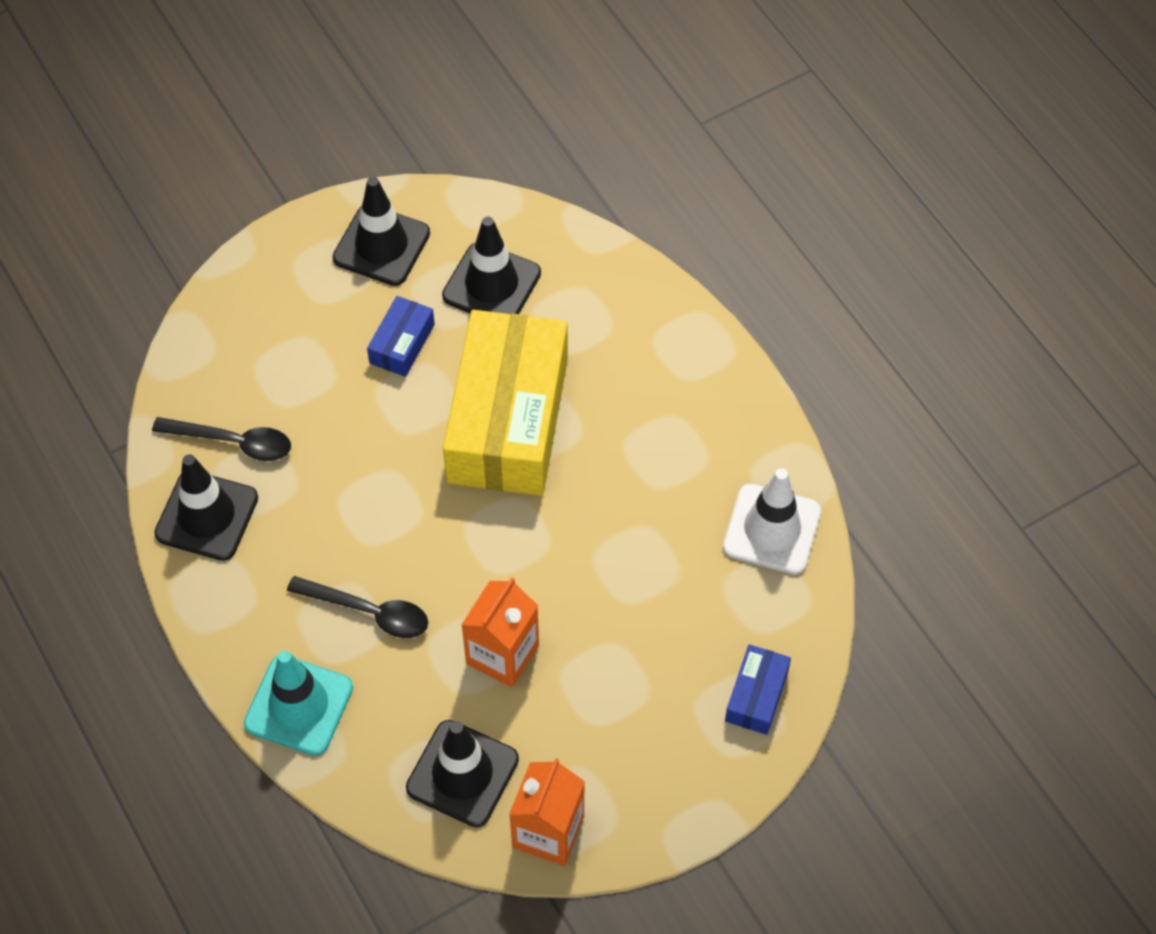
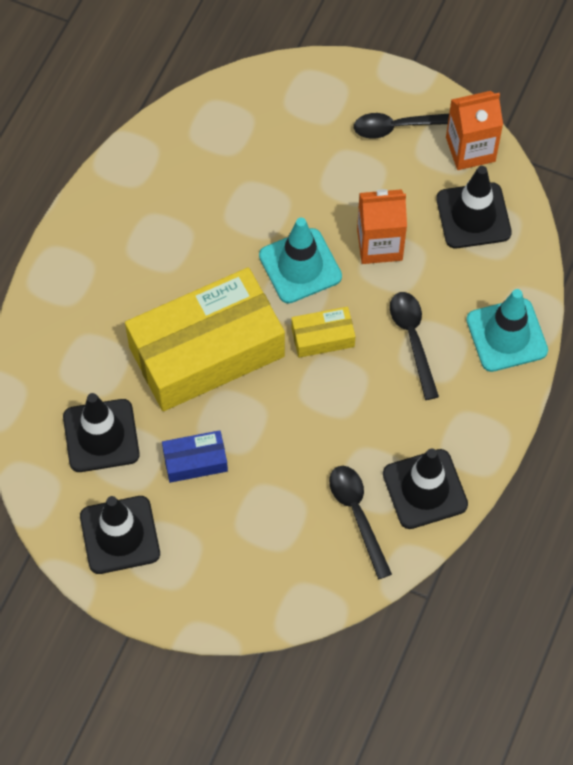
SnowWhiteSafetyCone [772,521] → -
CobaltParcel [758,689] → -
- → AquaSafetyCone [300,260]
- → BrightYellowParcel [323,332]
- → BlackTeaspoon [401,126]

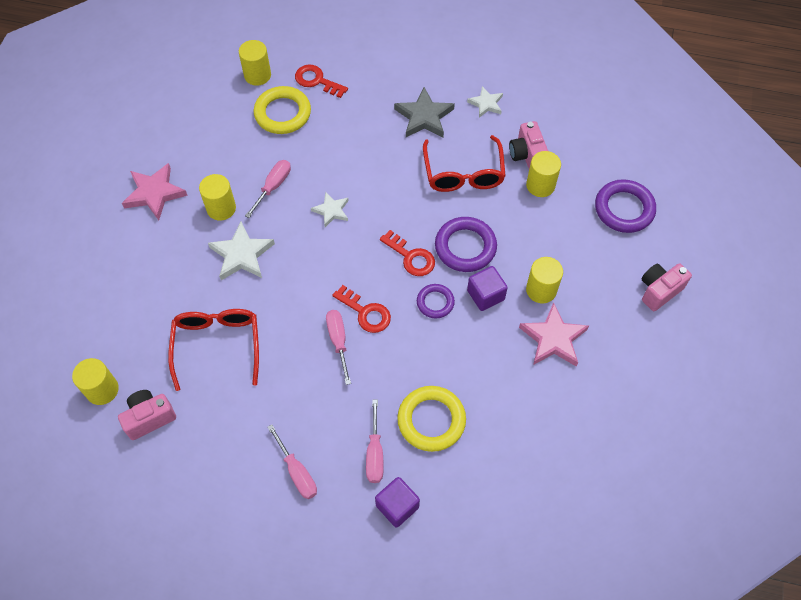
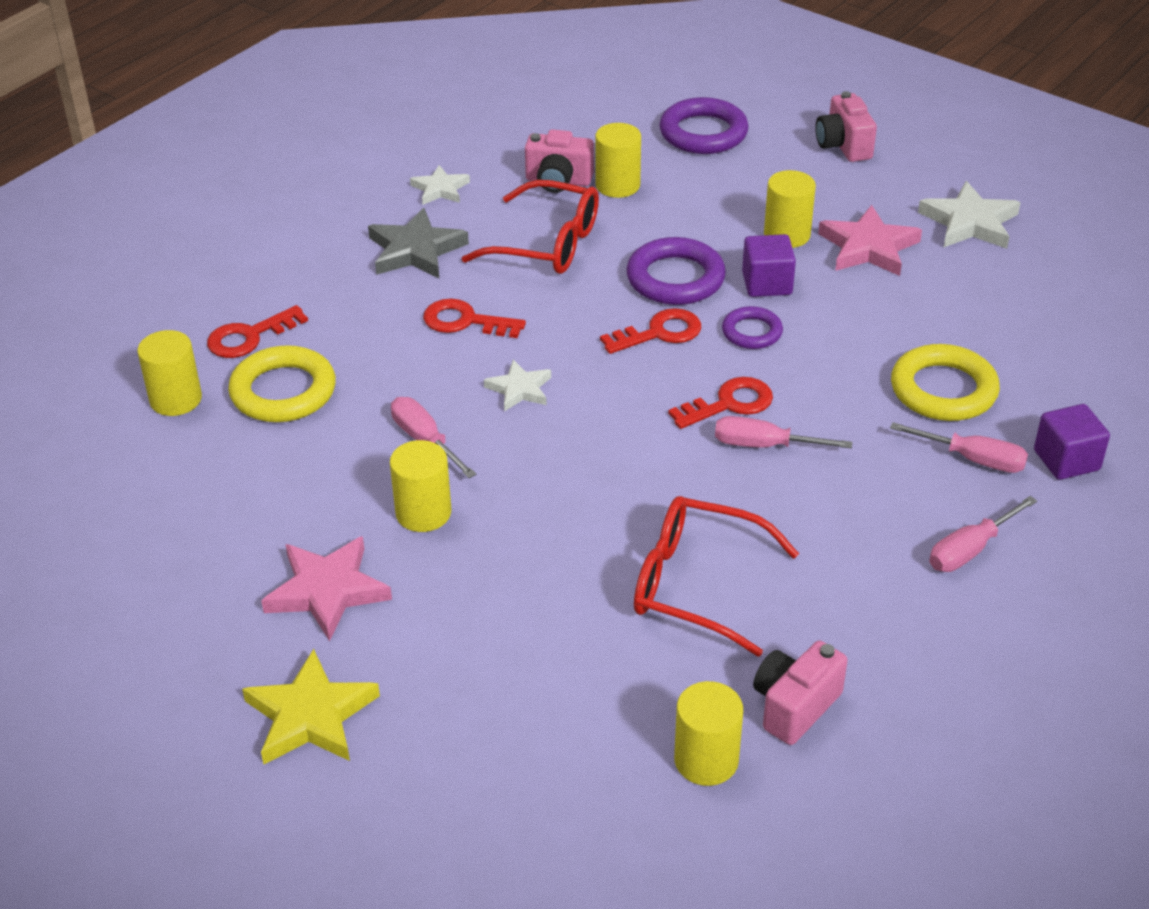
RosyCompactCamera [147,415] → RosyCompactCamera [800,693], 45 degrees clockwise
SnowWhiteStar [241,251] → SnowWhiteStar [969,215], move
RosyFlatScrewdriver [292,461] → RosyFlatScrewdriver [983,534], 150 degrees clockwise
- → BrightYellowStar [311,706]
- → CrimsonLatchkey [474,318]

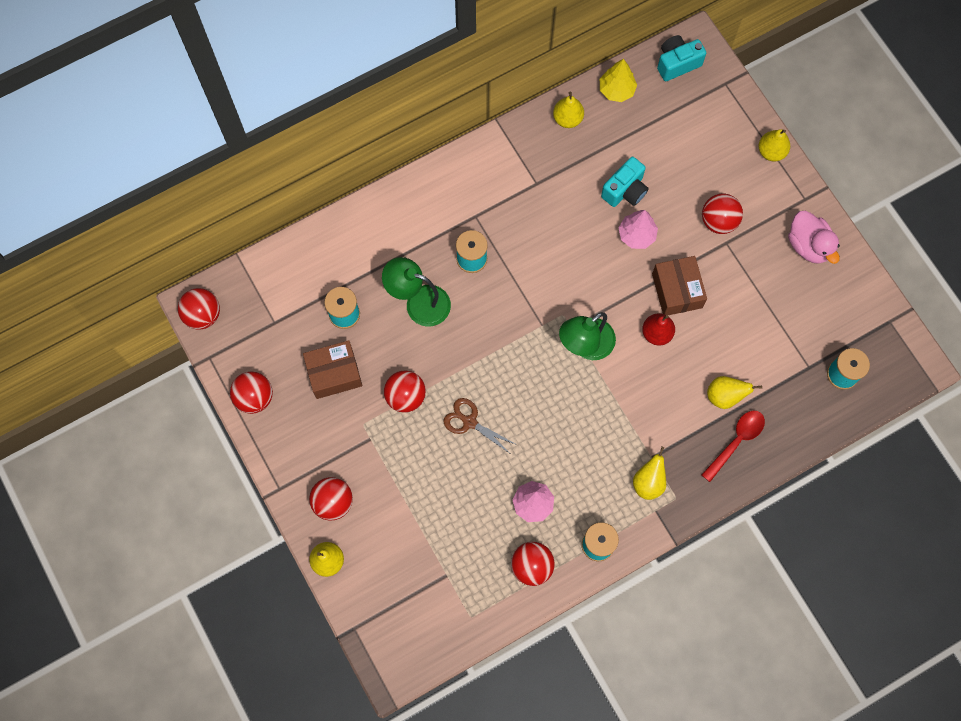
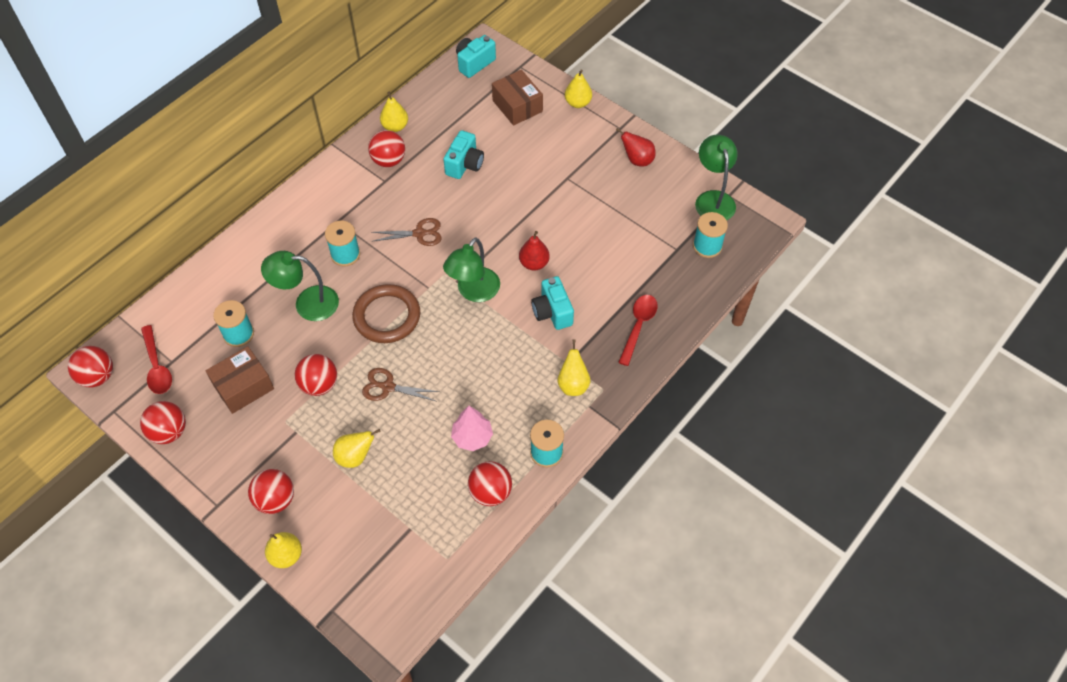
BrightYellowToyTree [618,80] → -
RosyToyTree [638,229] → -
BrownParcel [679,285] → BrownParcel [517,98], move
CrimsonPlayBall [722,213] → CrimsonPlayBall [386,148], move
BrightYellowPear [734,392] → BrightYellowPear [357,448], move
RosyToyDuck [814,237] → CrimsonPear [636,147]
- → CrimsonTeaspoon [156,359]
- → BrownRing [386,313]
- → BrownShears [406,232]
- → AquaCompactCamera [552,303]
- → EmeraldDeskLamp [716,177]

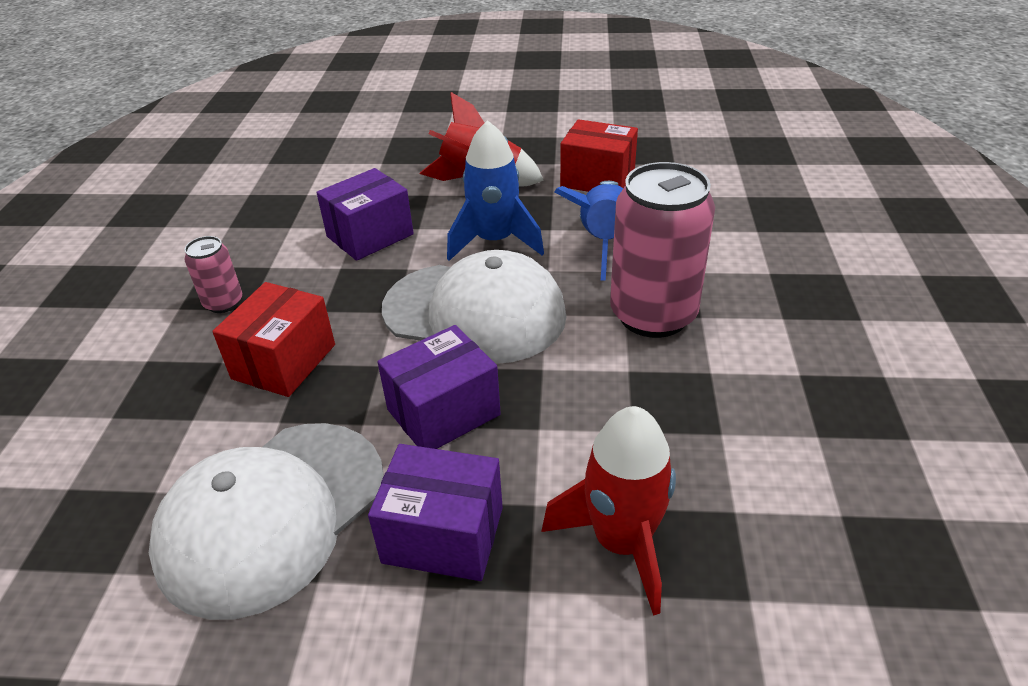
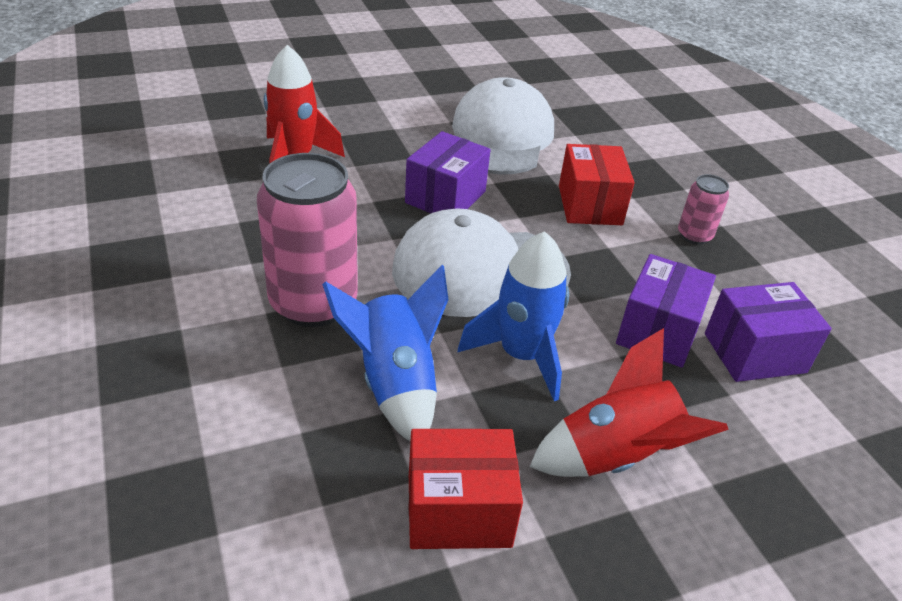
RoyalPurpleParcel [435,512] → RoyalPurpleParcel [768,332], move

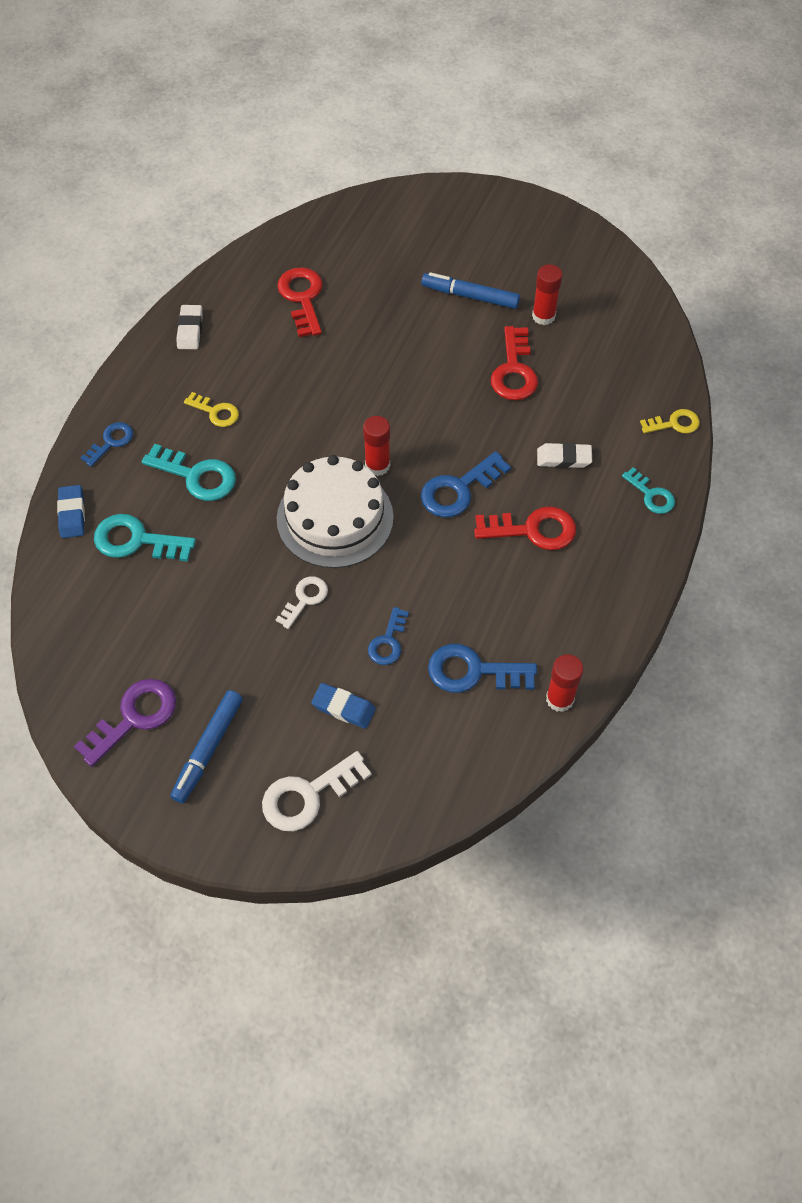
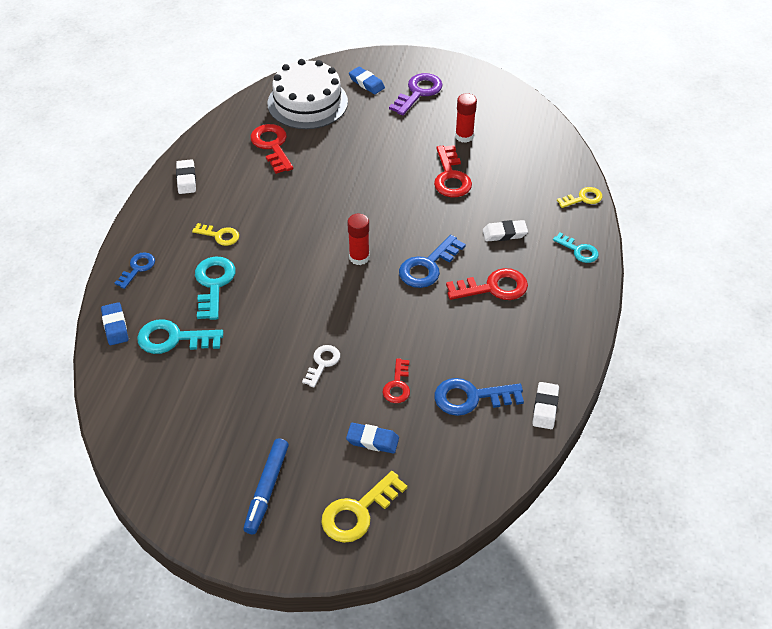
RoyalPurpleLatchkey [125,723] → RoyalPurpleLatchkey [416,94], move
AquaLatchkey [189,472] → AquaLatchkey [215,288], 105 degrees counterclockwise
SnowWhiteLatchkey [317,791] → BrightYellowLatchkey [364,507]
SnowWhiteCake [335,511] → SnowWhiteCake [307,94], move
CobaltLatchkey [388,636] → CrimsonLatchkey [396,380]
CobaltMarkerPen [470,290] → -
CrimsonStickOfGlue [565,683] → SnowWhiteGumEraser [546,405]
- → CobaltGumEraser [367,80]

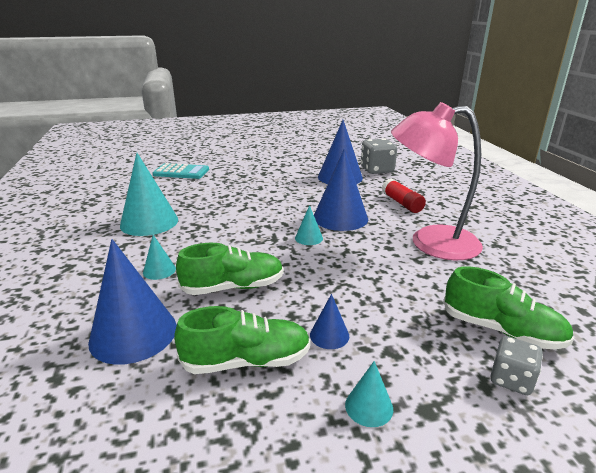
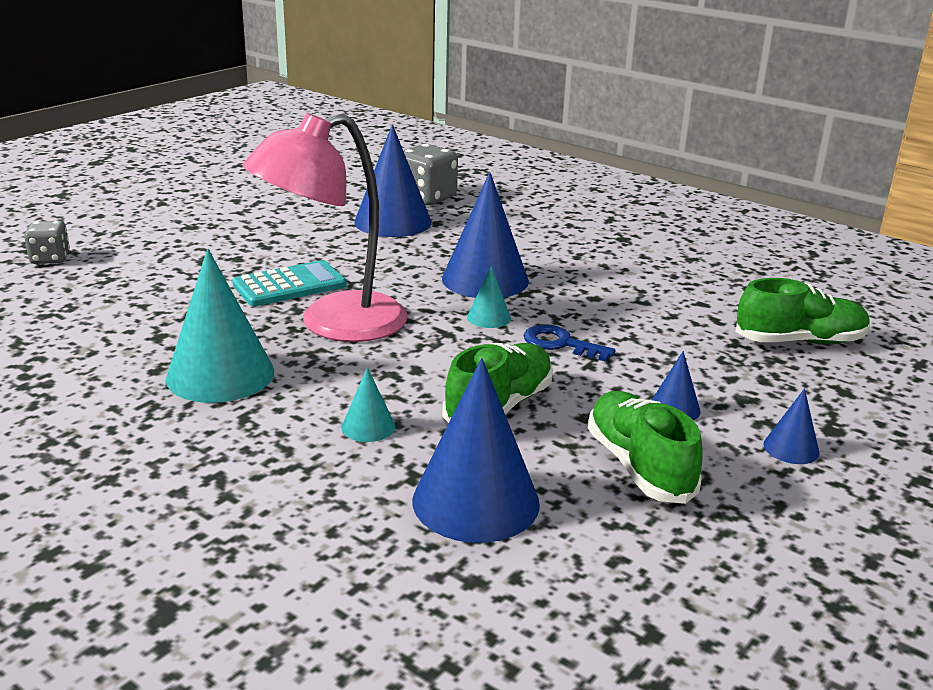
AquaAddingMachine [181,171] → AquaAddingMachine [289,283], move
EmeraldSneaker [242,340] → EmeraldSneaker [645,447], 60 degrees counterclockwise
AquaConeShape [369,394] → CobaltConeShape [791,426]
CrimsonStickOfGlue [404,195] → -
RosyDeskLamp [437,181] → RosyDeskLamp [325,227], move
AshGreyGameDie [516,365] → AshGreyGameDie [47,242], move
- → CobaltLatchkey [570,343]

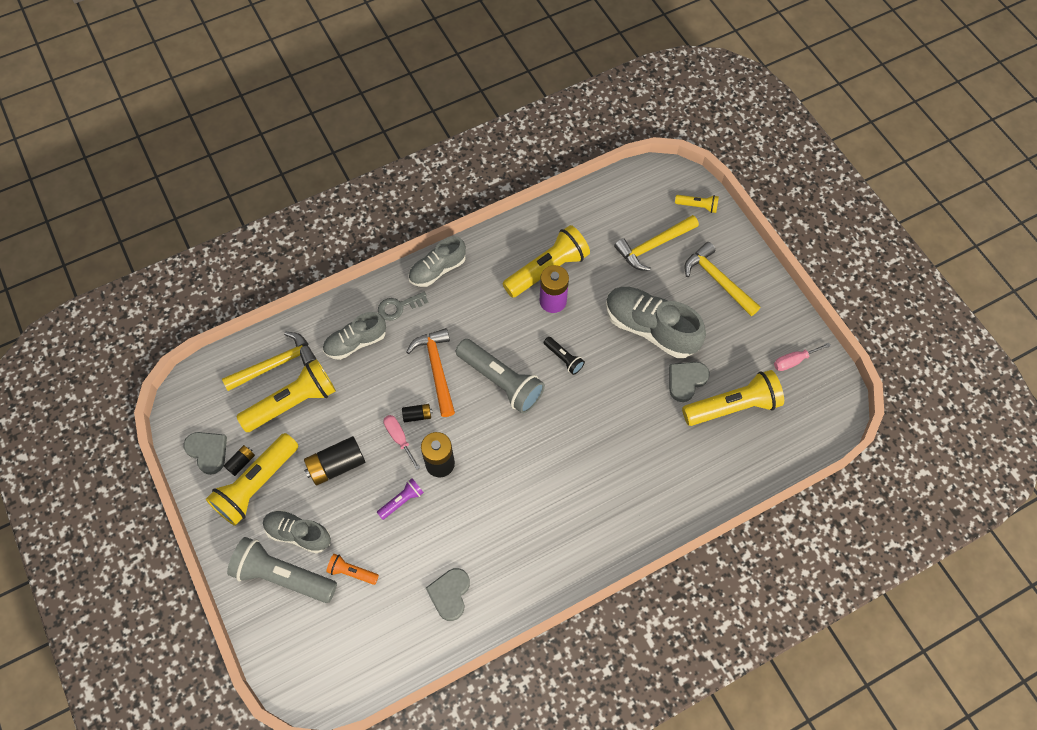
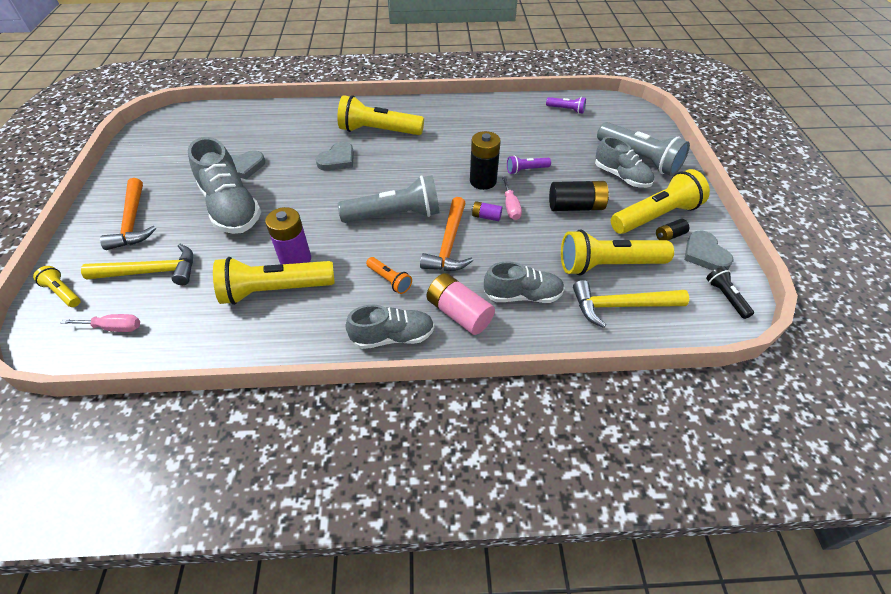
BrightOrangeFlashlight [352,569] → BrightOrangeFlashlight [389,275], move
AshGreyLatchkey [403,306] → RosyPowerCell [461,304]
BlackPowerCell [417,413] → RoyalPurplePowerCell [486,211]
AshGreyLoveHeart [448,594] → AshGreyLoveHeart [334,156], move
AshGreyFlashlight [500,376] → AshGreyFlashlight [389,199], 105 degrees clockwise
BlackFlashlight [564,356] → BlackFlashlight [730,293], move
BrightYellowFlashlight [733,398] → BrightYellowFlashlight [380,115], move
BrightYellowClawHammer [722,279] → BrightOrangeClawHammer [128,214]
RosyFlatScrewdriver [802,357] → RosyFlatScrewdriver [100,323], move
- → RoyalPurpleFlashlight [566,105]

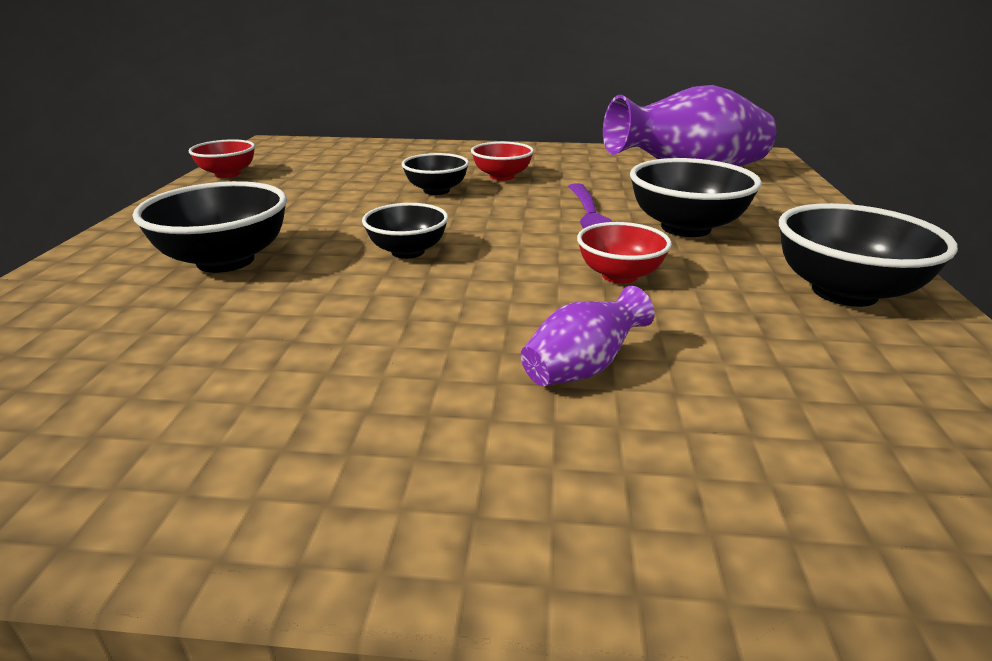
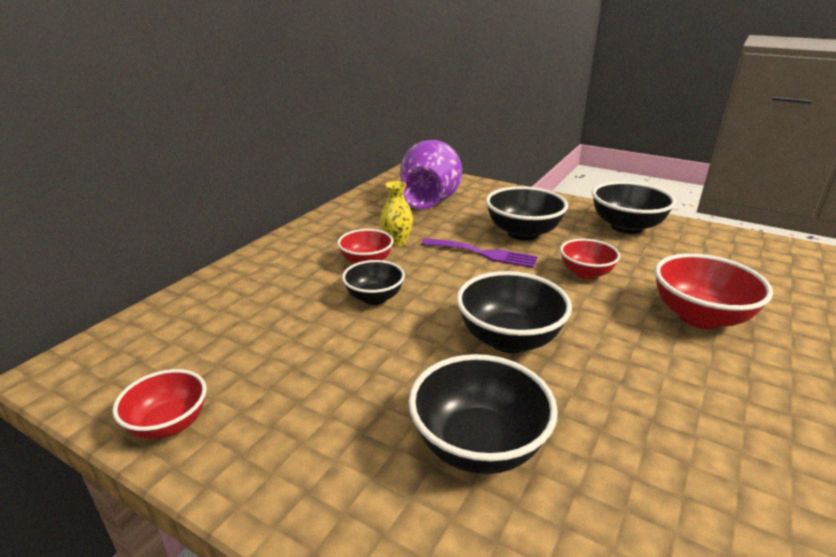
BlackDeepDish [405,231] → BlackDeepDish [514,312], x1.59
RoyalPurpleVase [588,336] → CrimsonDeepDish [714,291]
- → BrightYellowVase [396,213]

